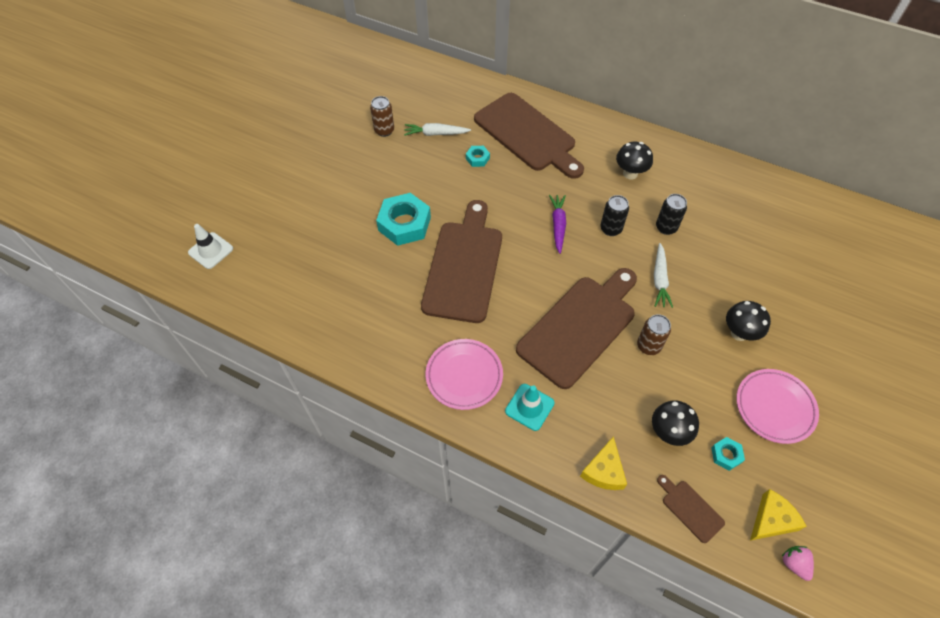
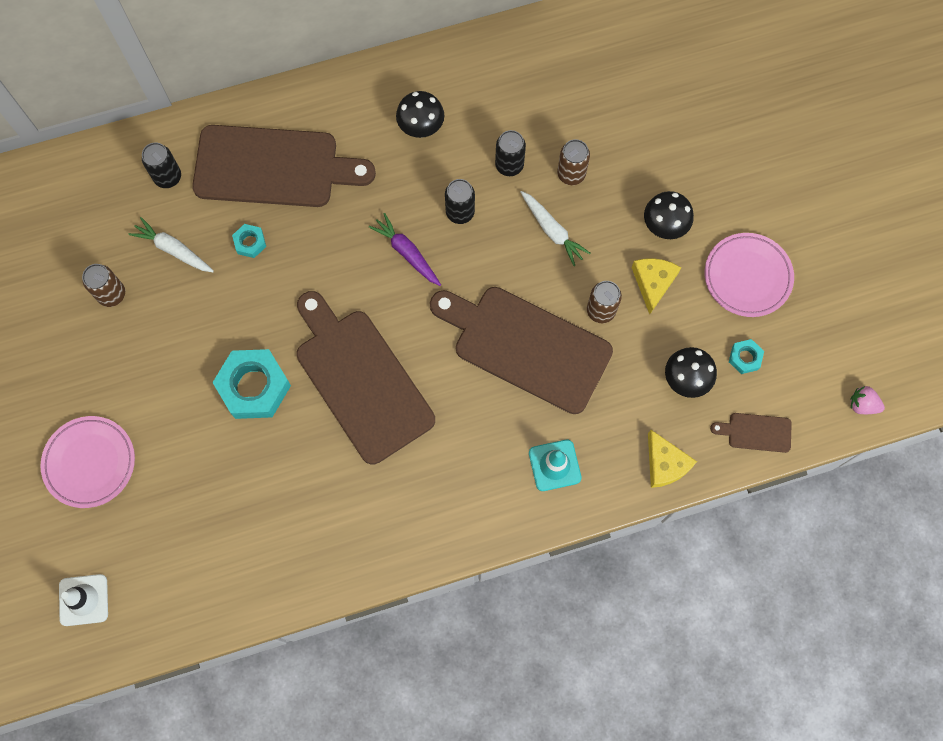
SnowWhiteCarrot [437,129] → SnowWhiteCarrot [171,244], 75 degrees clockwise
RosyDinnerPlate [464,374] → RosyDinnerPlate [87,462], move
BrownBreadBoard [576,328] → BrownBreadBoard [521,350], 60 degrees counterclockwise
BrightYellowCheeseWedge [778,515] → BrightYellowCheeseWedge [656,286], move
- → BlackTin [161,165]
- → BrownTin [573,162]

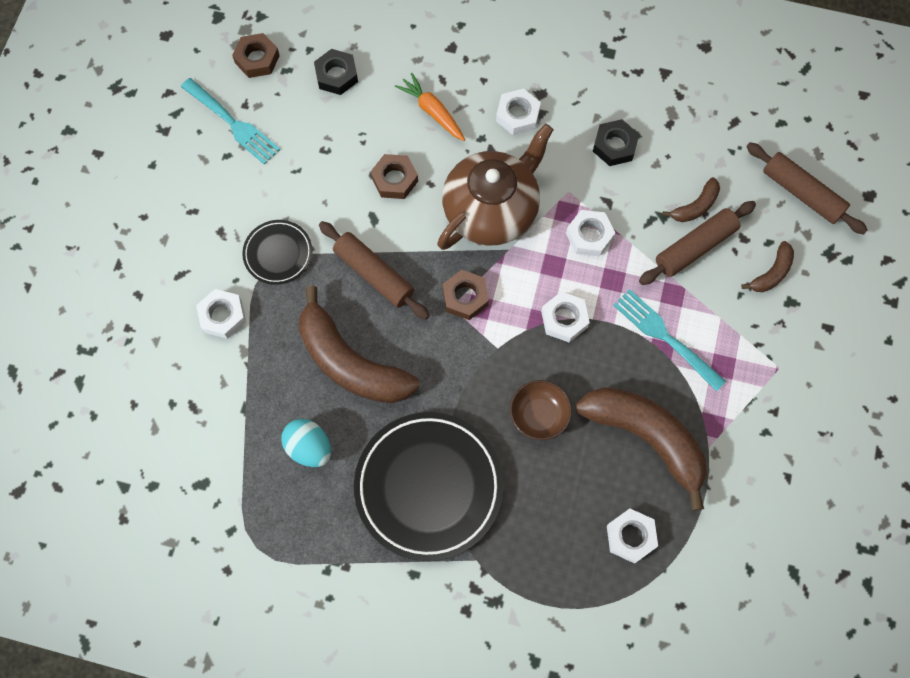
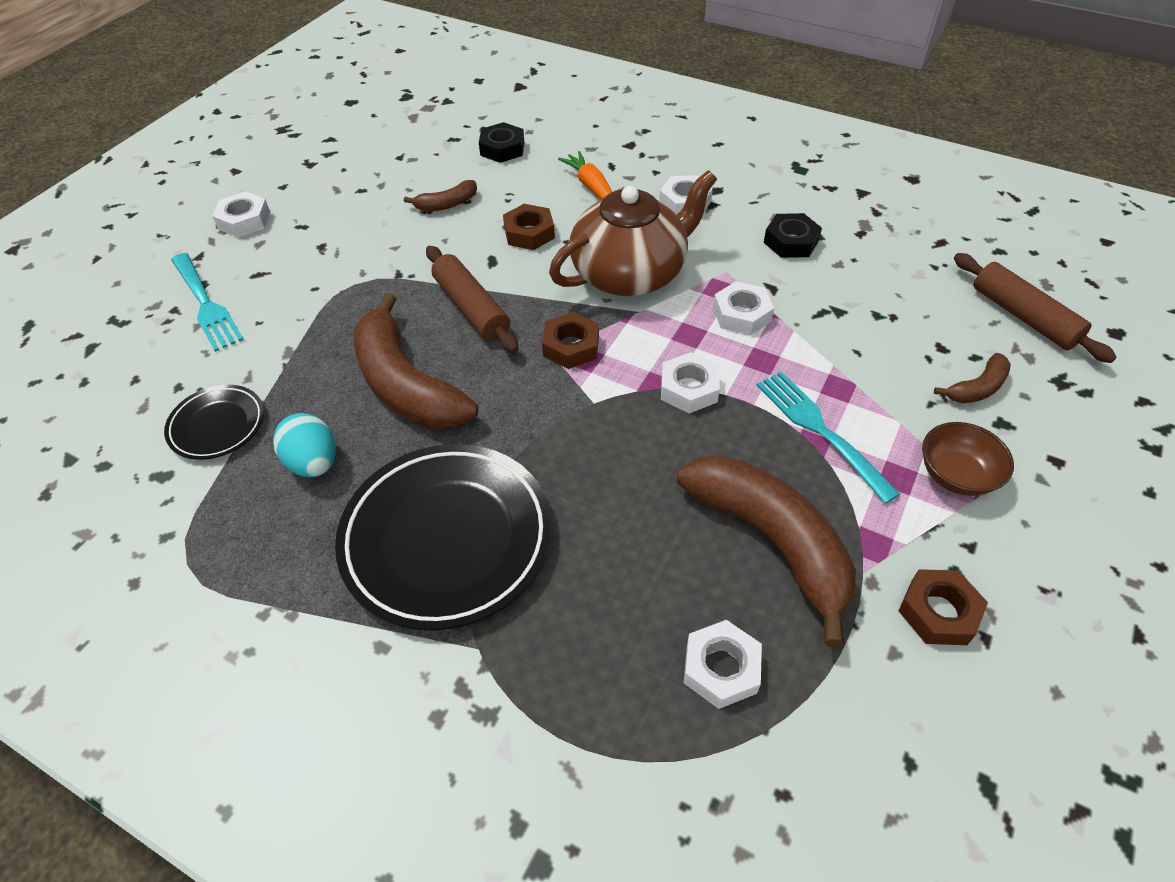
AquaDinnerFork [230,121] → AquaDinnerFork [207,302], move
SnowWhiteHexNut [221,314] → SnowWhiteHexNut [241,214], move
BrownHexNut [256,55] → BrownHexNut [943,607], move
BlackDinnerPlate [277,252] → BlackDinnerPlate [214,422], move
BrownDeepDish [541,410] → BrownDeepDish [968,459], move
BrownRollingPin [697,243] → -
BrownBanana [691,199] → BrownBanana [440,195], move

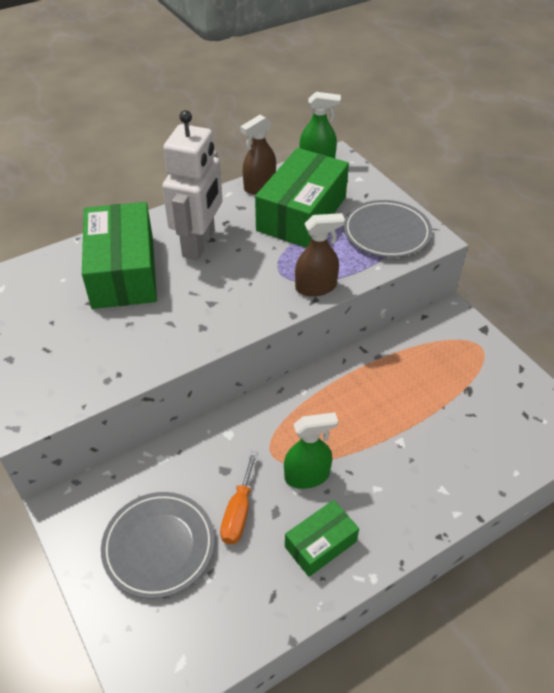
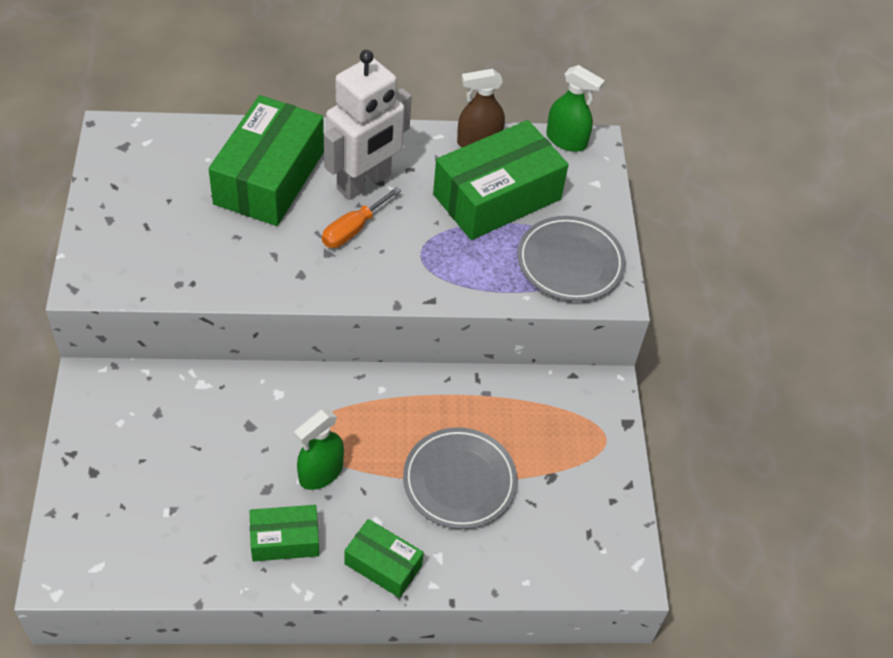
AshGreyDinnerPlate [158,545] → AshGreyDinnerPlate [460,478], move
BrightOrangeFlatScrewdriver [239,497] → BrightOrangeFlatScrewdriver [361,217], move
EmeraldSprayCleaner [311,450] → EmeraldSprayCleaner [319,449], 120 degrees clockwise
BrownSprayCleaner [320,255] → -
- → EmeraldParcel [384,558]

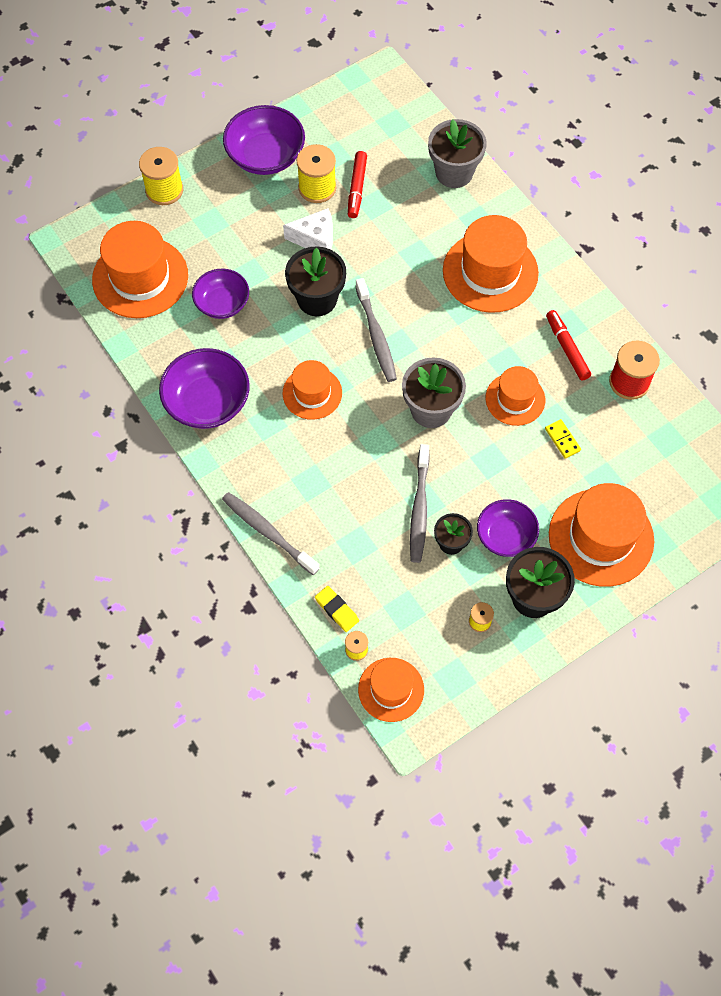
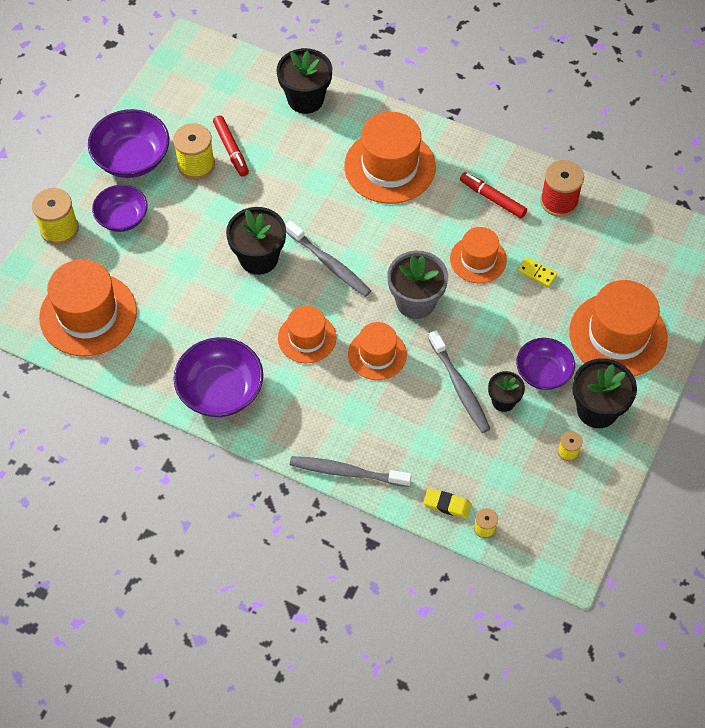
RoyalPurpleDeepDish [220,294] → RoyalPurpleDeepDish [120,208], move
SnowWhiteCheeseWedge [308,228] → -
BrightOrangeTopHat [391,690] → BrightOrangeTopHat [377,351], move
AshGreyFlowerPot [457,153] → BlackFlowerPot [304,81]

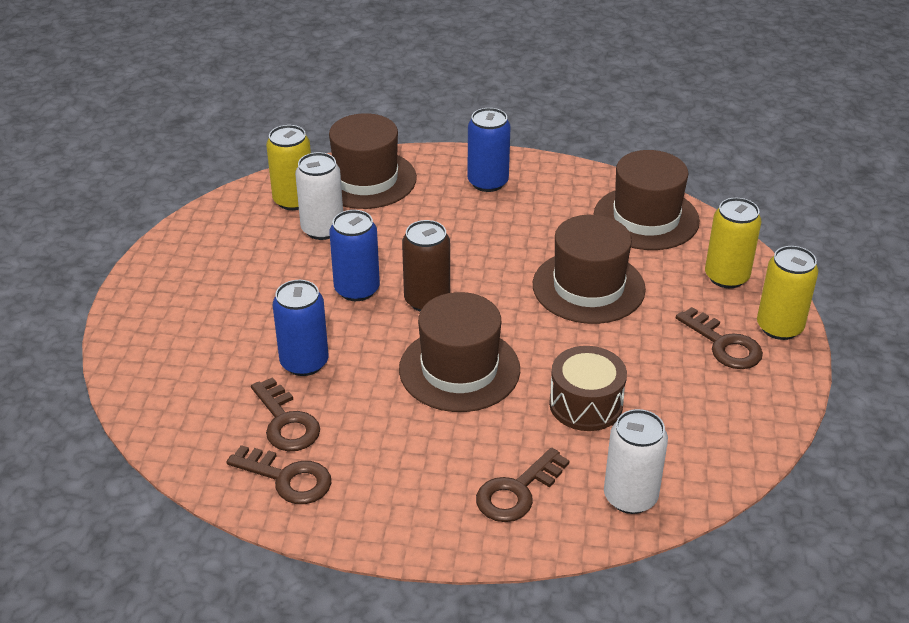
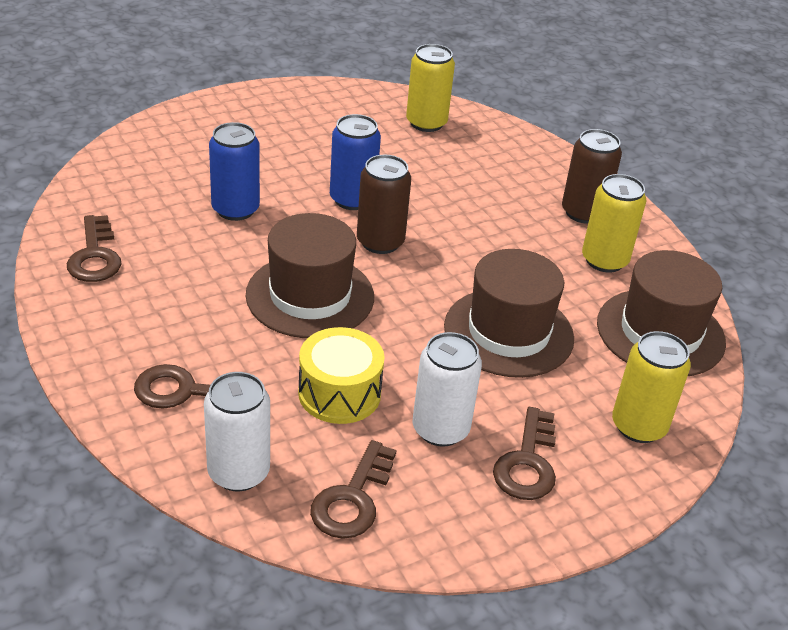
BrownLatchkey [285,414] → BrownLatchkey [353,489], move
SnowWhiteTin [319,196] → SnowWhiteTin [447,389], move
BrownTopHat [373,161] → -
CobaltTin [489,150] → BrownTin [592,176]
BrownDrum [588,388] → BrightYellowDrum [341,375]
BrightYellowTin [787,293] → BrightYellowTin [614,223], move

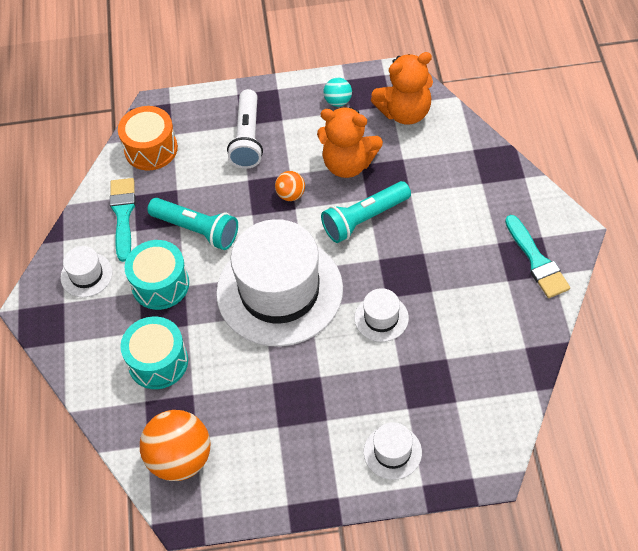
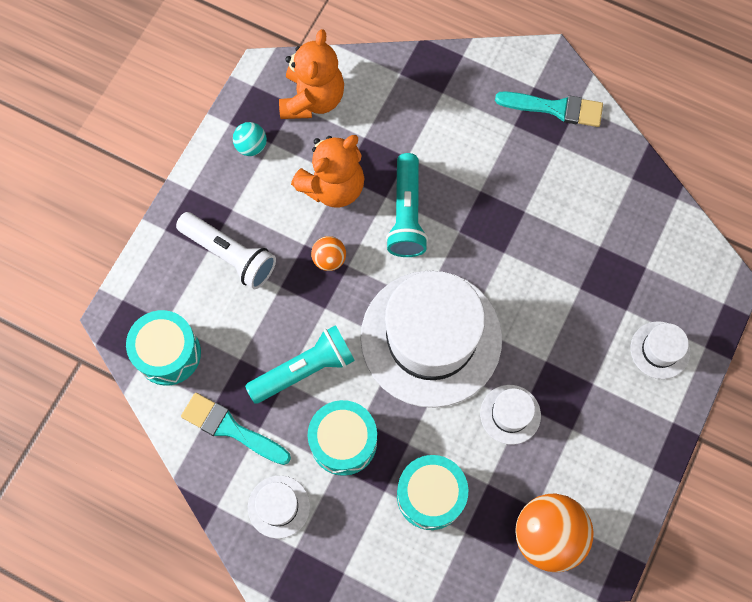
BrightOrangeDrum [148,138] → AquaDrum [163,347]
SnowWhiteTopHat [381,315] → SnowWhiteTopHat [510,415], move

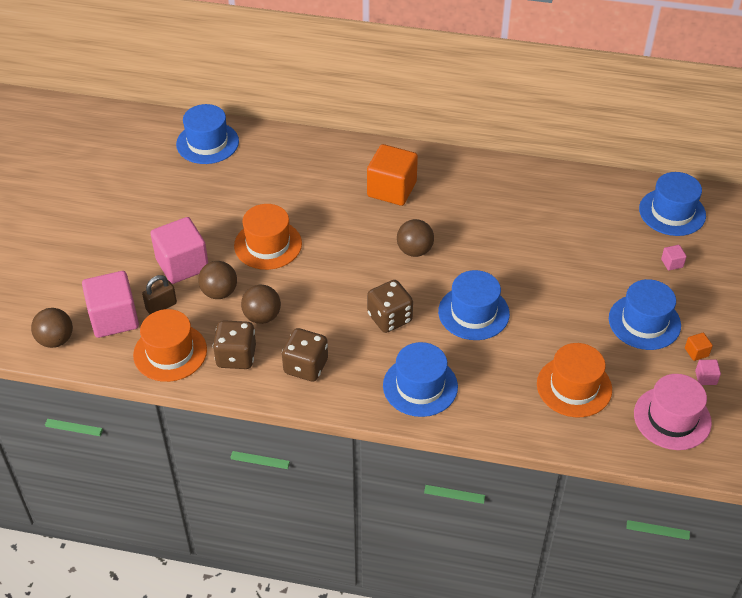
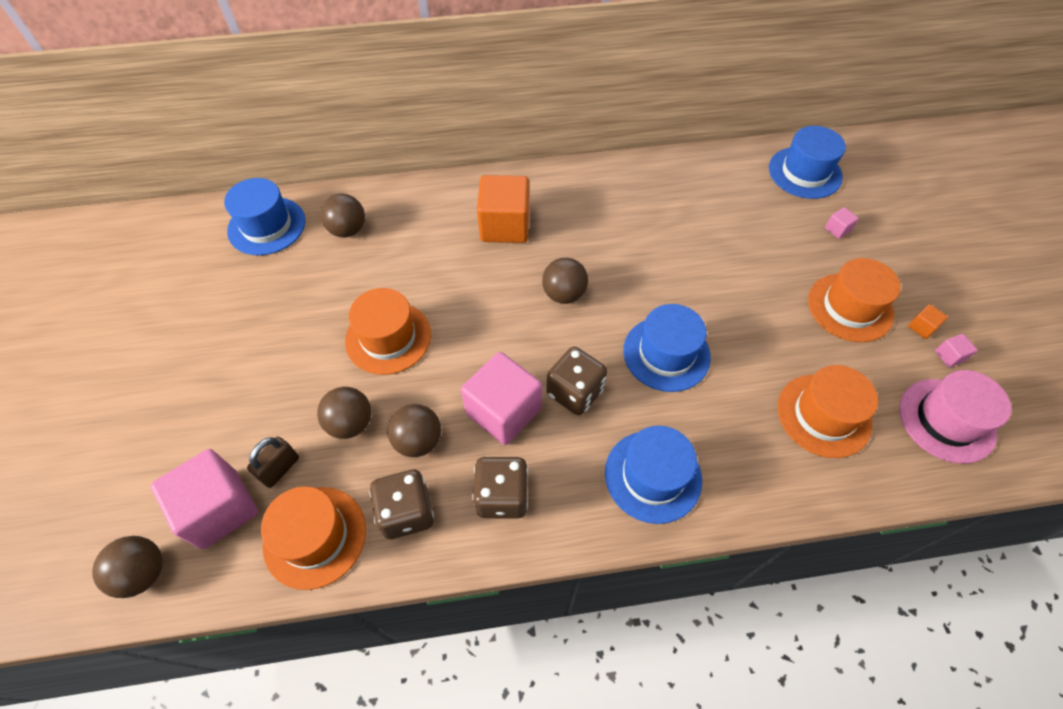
RosySolidCube [179,250] → RosySolidCube [501,398], move
CobaltTopHat [645,314] → BrightOrangeTopHat [854,300]
- → BrownPlayBall [342,216]

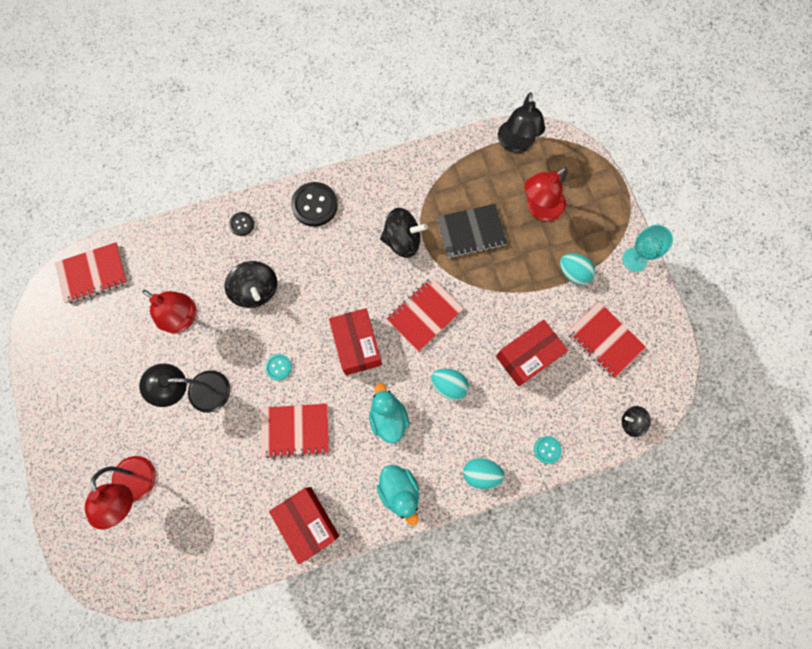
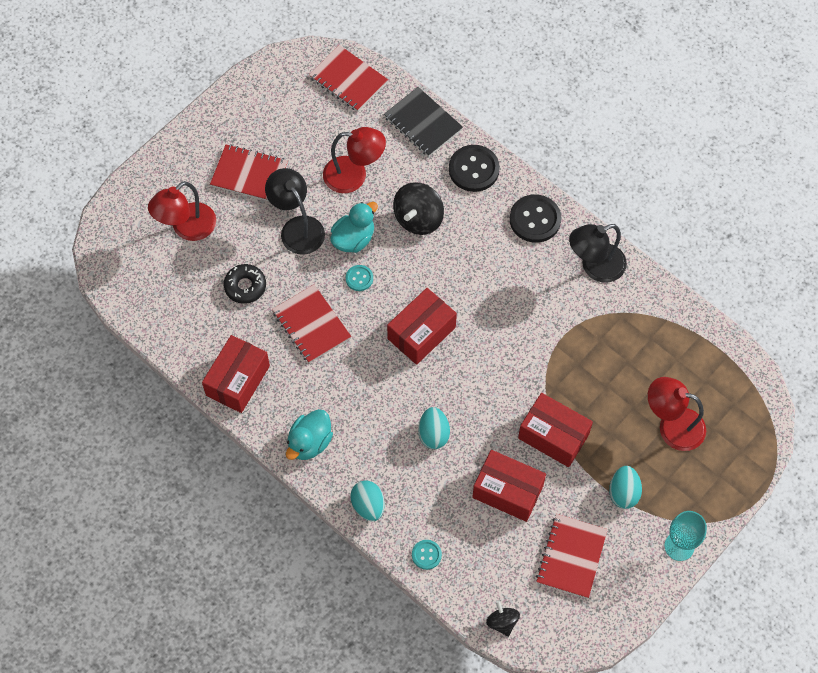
CrimsonDeskLamp [169,311] → CrimsonDeskLamp [354,160], 90 degrees counterclockwise
BlackSewingButton [241,224] → BlackSewingButton [474,168], x1.89
AquaToyDuck [389,413] → AquaToyDuck [354,227], move
BlackWhirligig [404,233] → -
CrimsonNotepad [425,314] → CrimsonNotepad [249,172], move
BlackNotepad [472,231] → BlackNotepad [423,122], move
BlackDeskLamp [521,122] → BlackDeskLamp [598,253], move
- → BlackDoughnut [245,284]
- → CrimsonParcel [555,430]

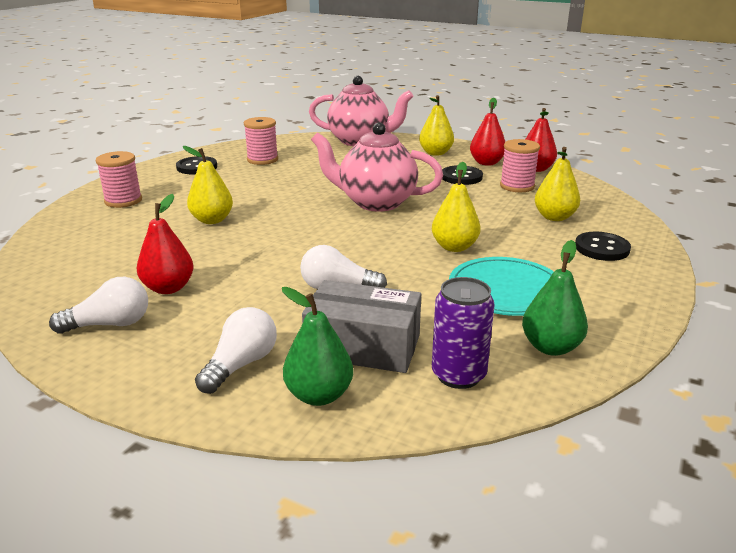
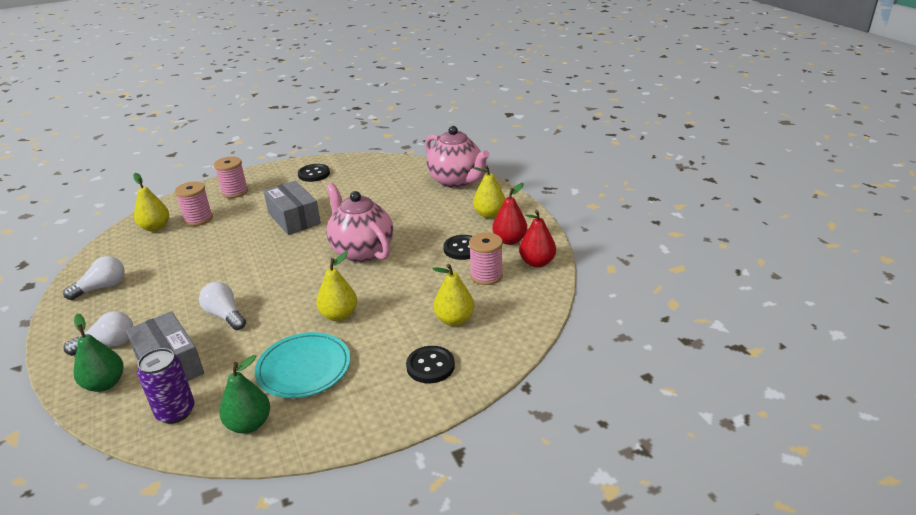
SnowWhiteLightBulb [98,305] → SnowWhiteLightBulb [94,278], 60 degrees counterclockwise
CrimsonPear [164,244] → -
BrightYellowPear [208,185] → BrightYellowPear [151,202], move
RosySpool [261,141] → RosySpool [194,204], move
- → AshGreyParcel [292,208]

